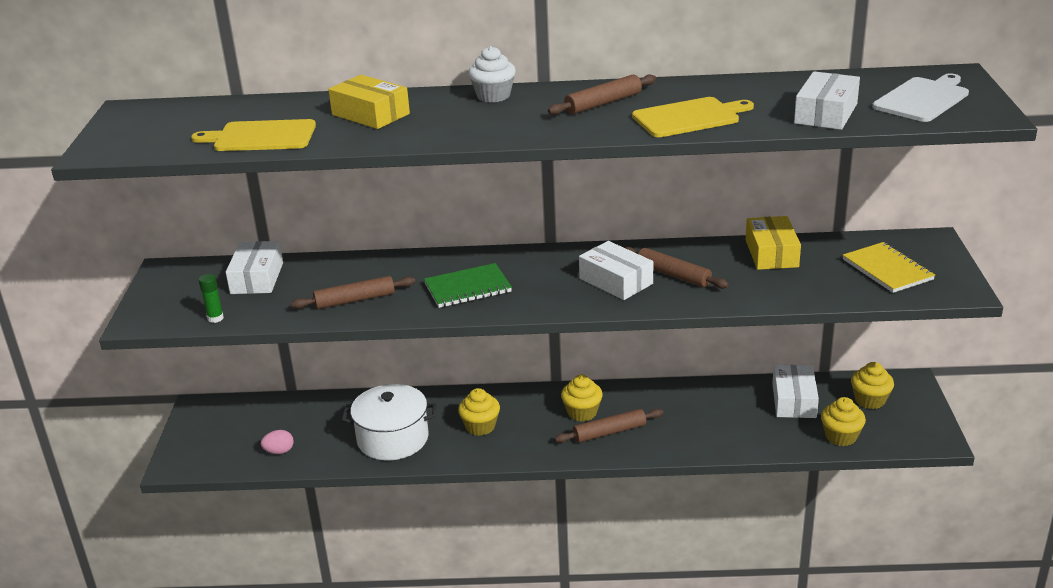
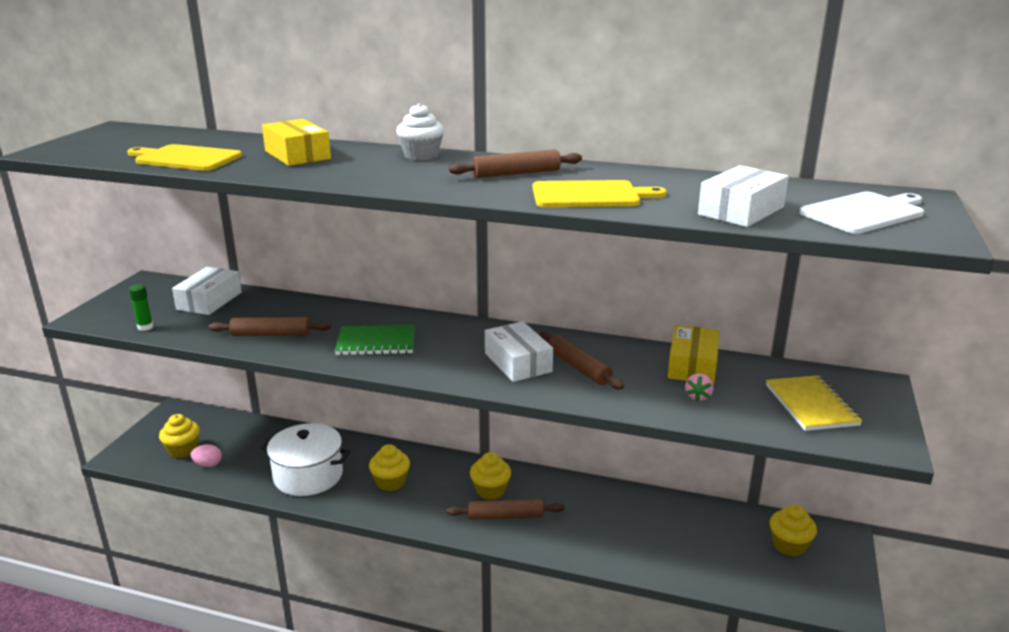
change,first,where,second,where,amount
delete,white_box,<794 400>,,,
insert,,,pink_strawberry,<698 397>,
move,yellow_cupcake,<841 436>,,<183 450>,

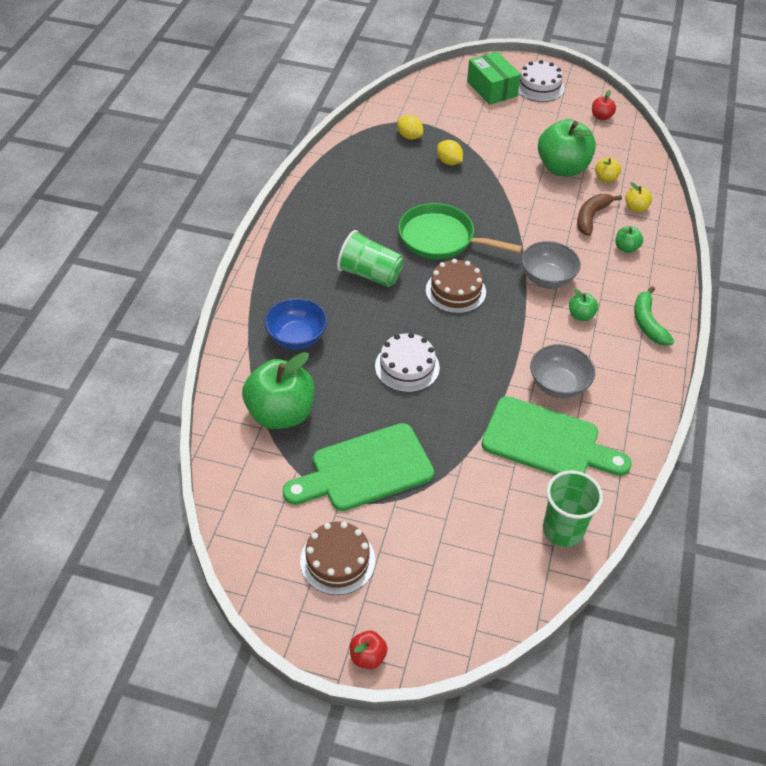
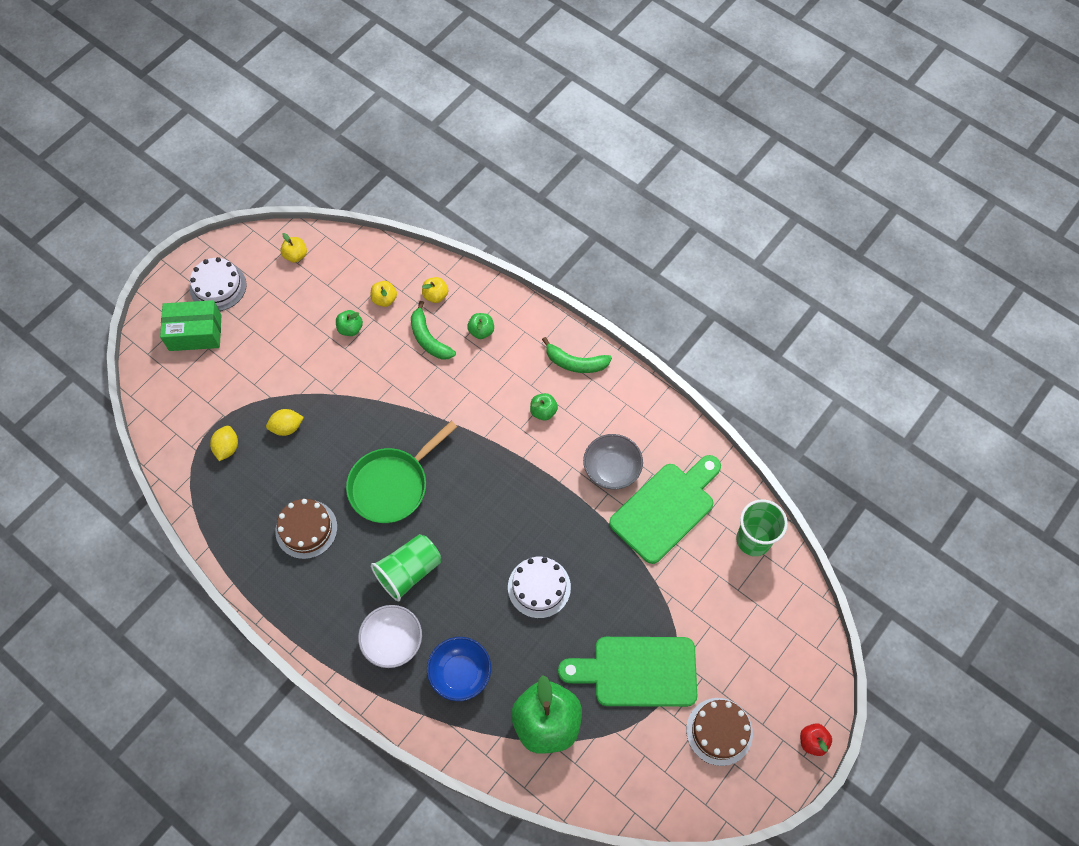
change,first,where,second,where,amount
delete,grey_bowl,<547 278>,,,
insert,,,white_bowl,<393 642>,
move,brown_cake,<455 291>,,<306 529>,
recolor,brown_banana,<591 217>,green_banana,<429 339>,
recolor,red_apple,<601 117>,yellow_apple,<295 255>,
rotate,green_cutting_board,<365 470>,,<637 671>,90 degrees clockwise
rotate,yellow_lemon,<409 136>,,<227 448>,60 degrees counterclockwise
resize,green_apple,<562 168>,,<350 329>,x0.45

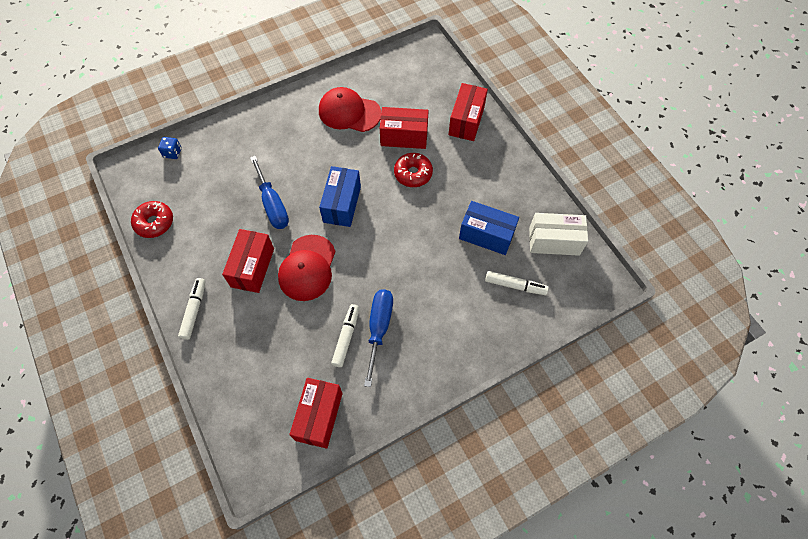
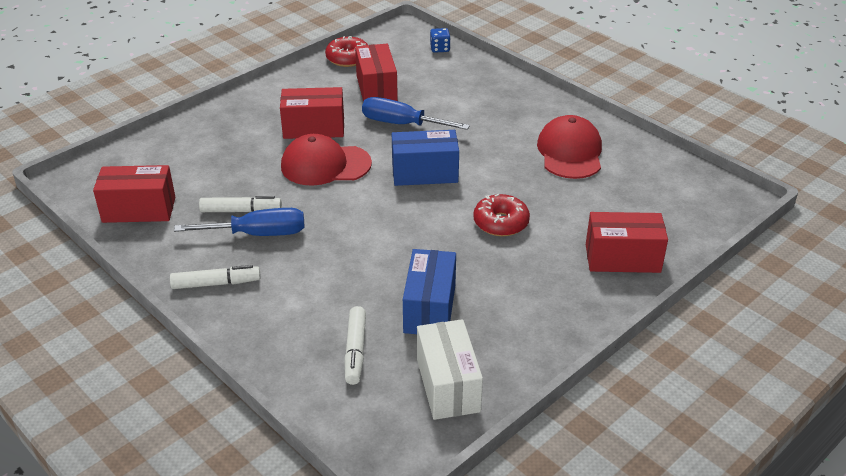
change,first,where,second,where,amount
move,white_marker,<194 310>,,<216 283>,
move,red_box,<404 136>,,<376 89>,
rotate,blue_screwdriver,<272 204>,,<402 124>,60 degrees clockwise

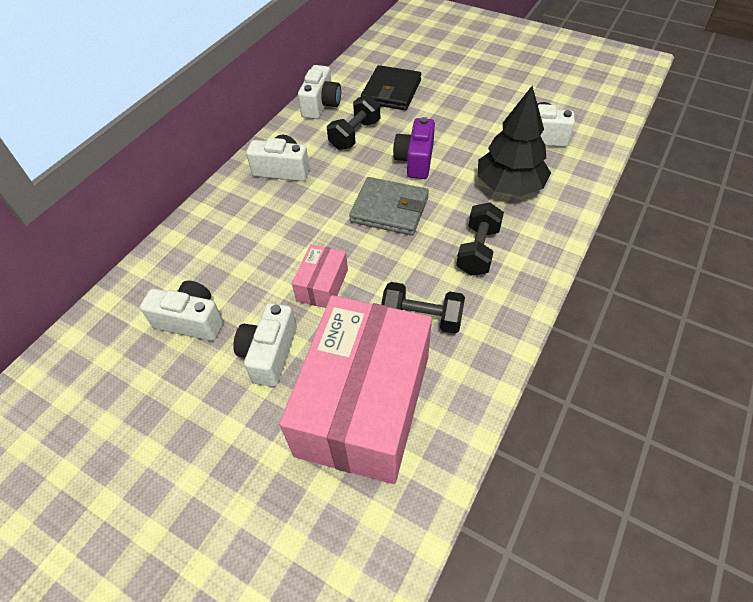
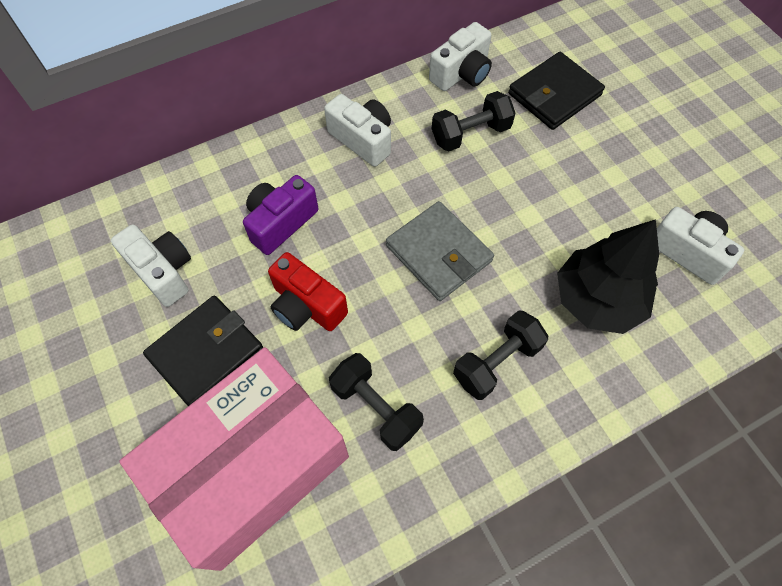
change,first,where,second,where,amount
move,purple_camera,<415 160>,,<280 222>,
replace,white_camera,<269 354>,black_wallet,<206 353>,
replace,pink_box,<322 285>,red_camera,<306 306>,

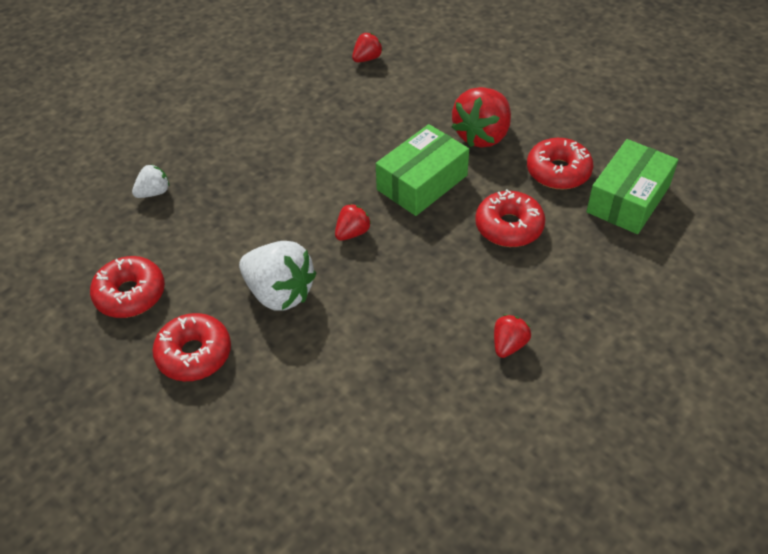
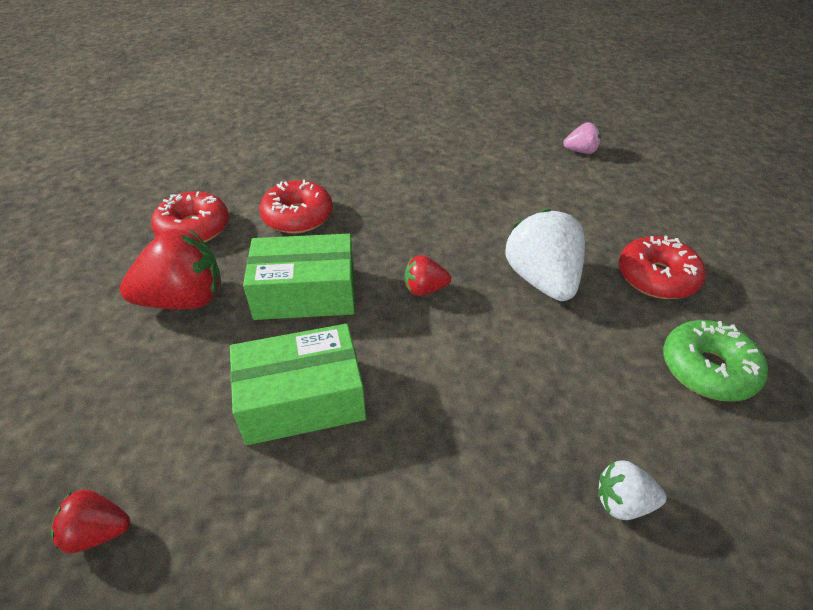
change,first,where,second,where,amount
delete,red_strawberry,<509 345>,,,
insert,,,pink_strawberry,<581 151>,
move,green_box,<628 199>,,<302 399>,
recolor,red_donut,<130 294>,green_donut,<707 369>,

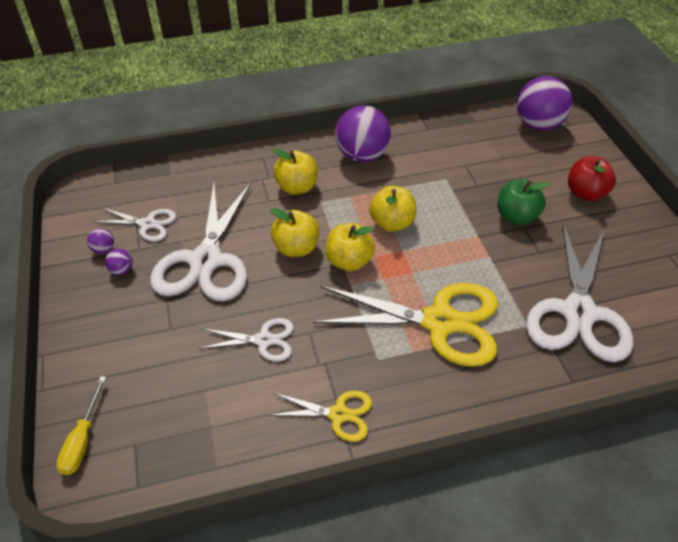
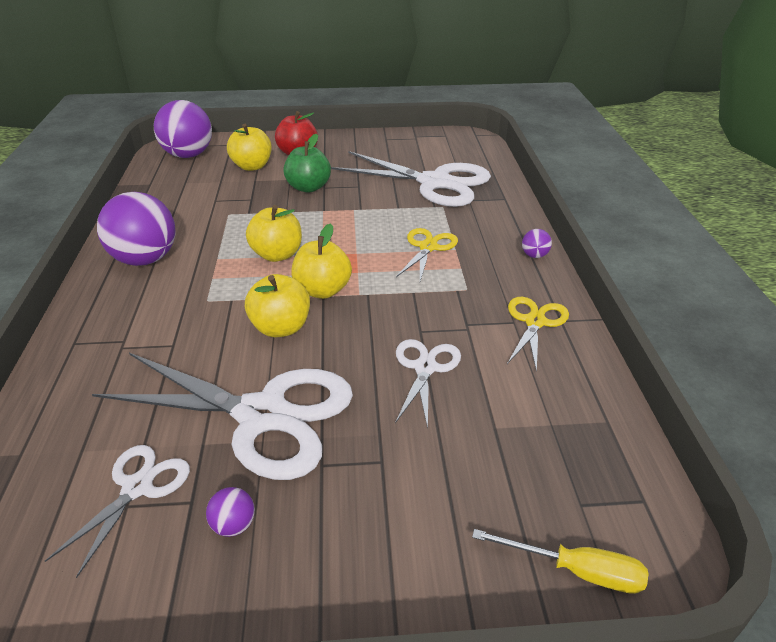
change,first,where,second,where,amount
move,purple_ball,<103 249>,,<534 255>,
move,yellow_apple,<297 187>,,<252 166>,
resize,yellow_scissors,<439 322>,,<428 247>,x0.50

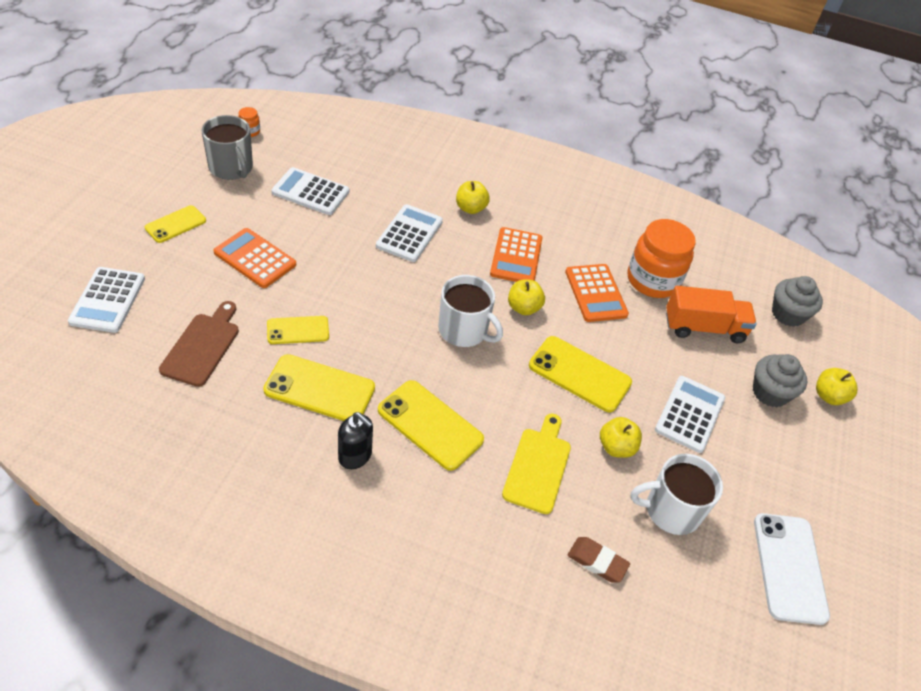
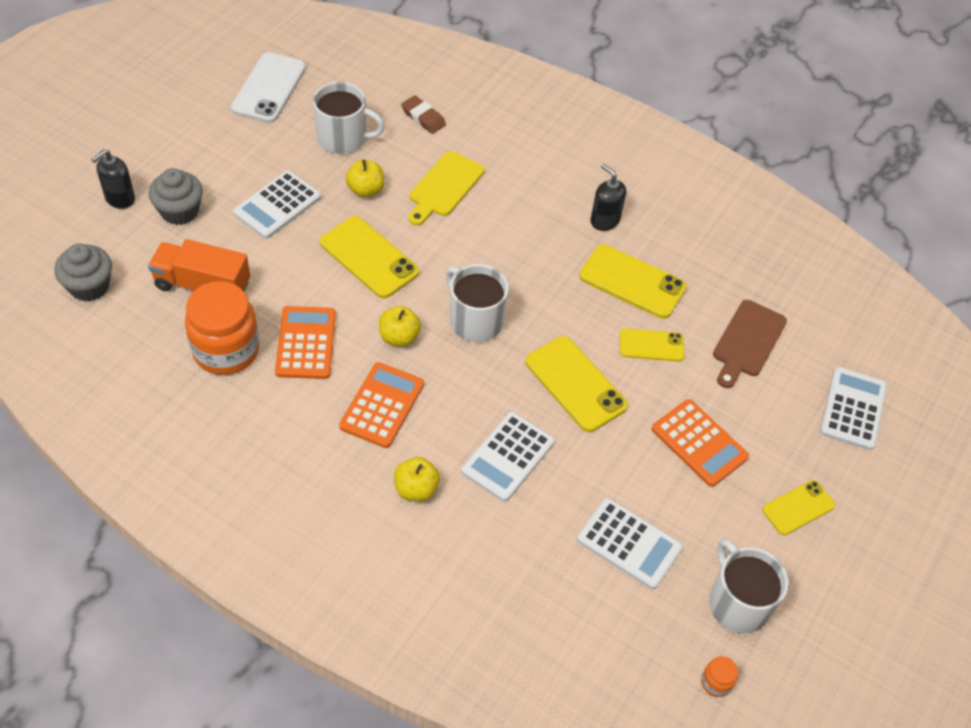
change,first,where,second,where,amount
move,yellow_phone,<430 425>,,<575 384>,
replace,yellow_apple,<829 396>,black_soap_dispenser,<119 198>,
recolor,grey_mug,<231 168>,white_mug,<737 603>,

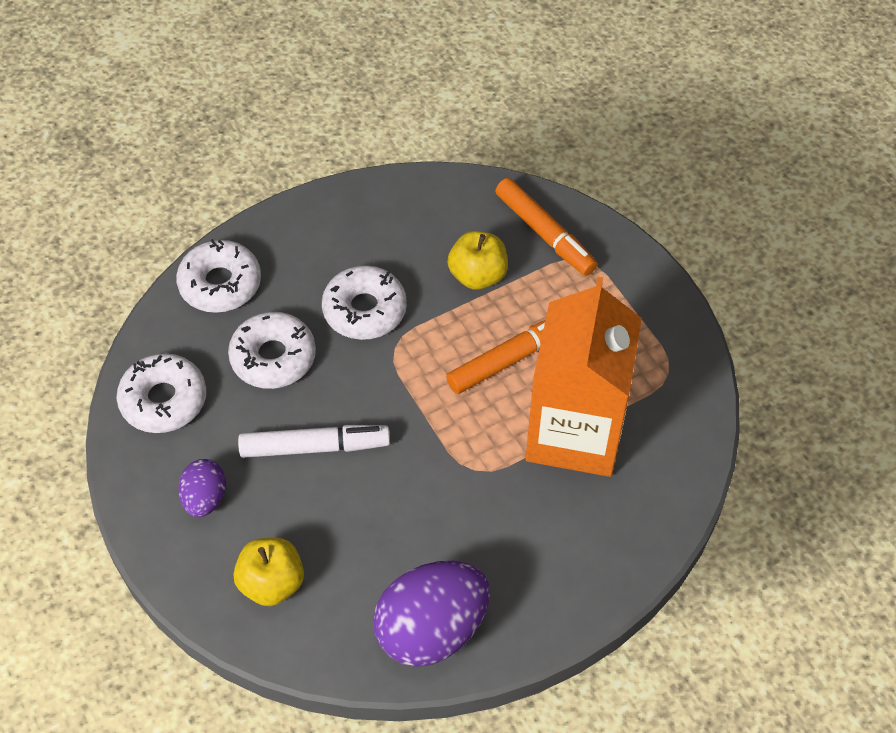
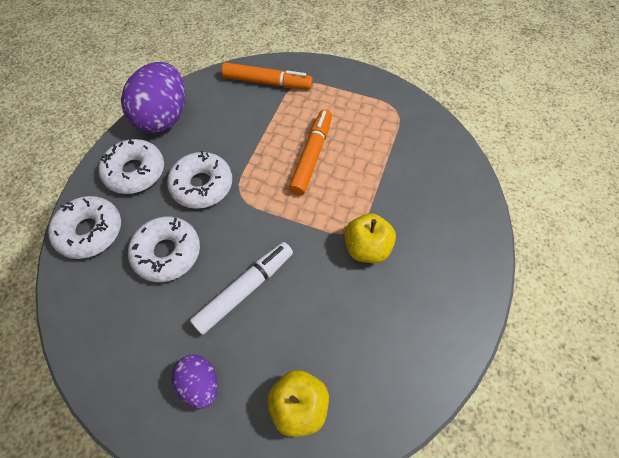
change,first,where,second,where,amount
delete,orange_carton,<575 432>,,,
move,white_donut,<164 400>,,<135 172>,
move,purple_egg,<432 629>,,<164 117>,
move,yellow_apple,<477 275>,,<366 248>,

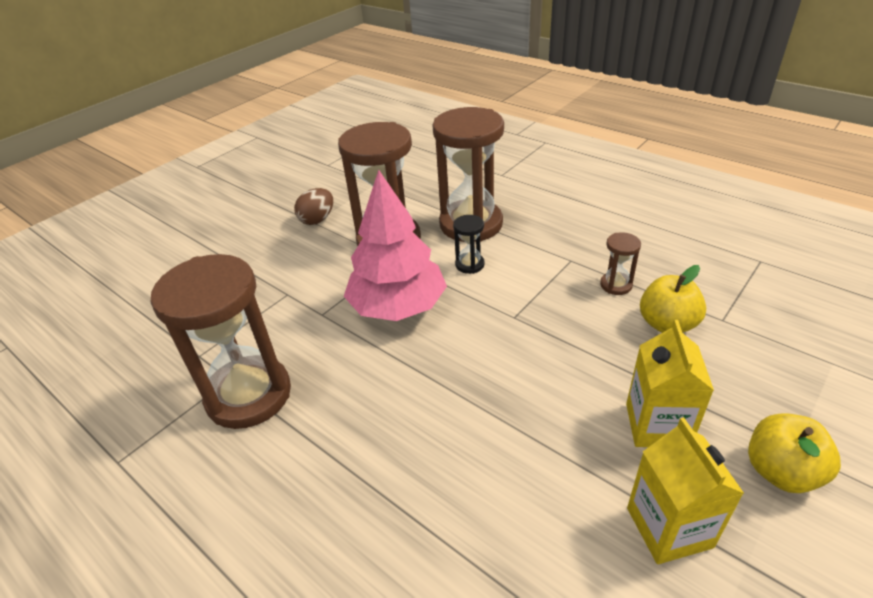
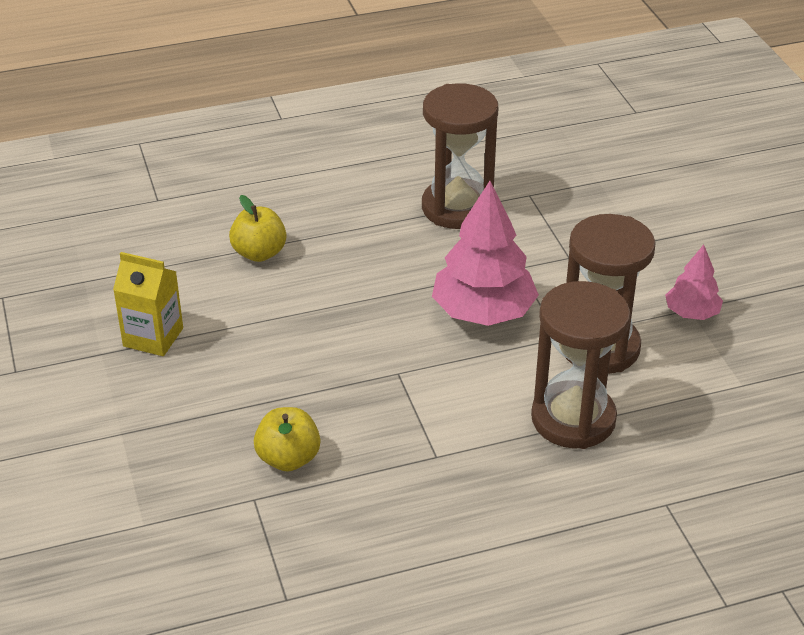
change,first,where,second,where,amount
delete,black_hourglass,<469 264>,,,
delete,brown_hourglass,<616 285>,,,
delete,yellow_carton,<657 425>,,,
move,yellow_apple,<781 471>,,<259 253>,
replace,brown_egg,<317 219>,pink_tree,<691 313>,

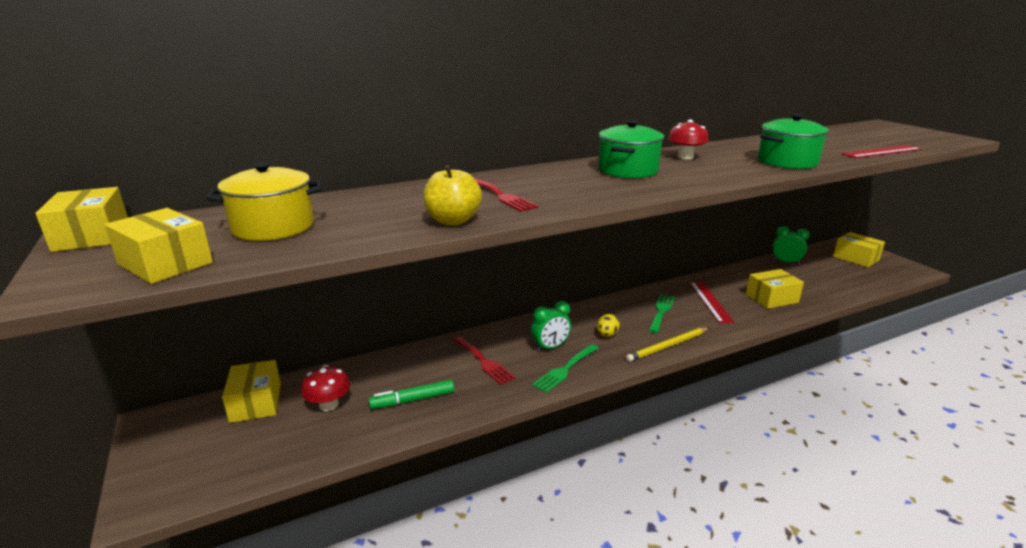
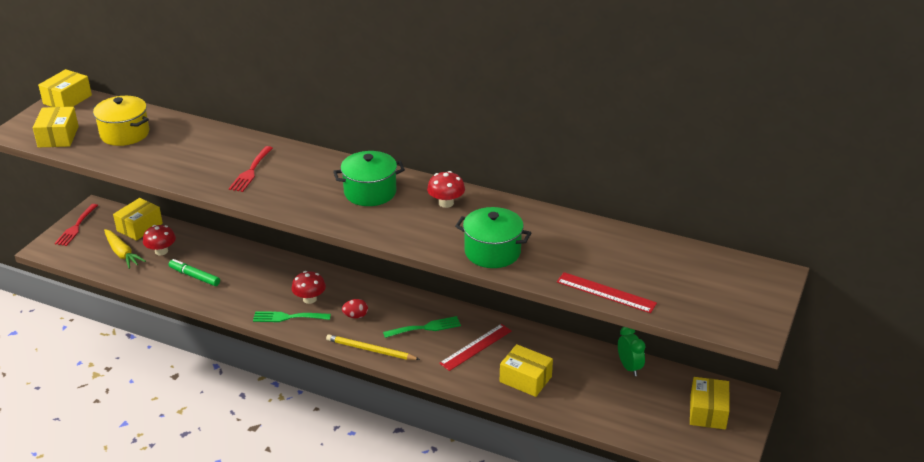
change,first,where,second,where,amount
delete,yellow_apple,<453 221>,,,
insert,,,yellow_carrot,<122 254>,
move,red_fork,<484 362>,,<76 227>,
replace,green_clock,<550 347>,red_mushroom,<309 299>,
recolor,yellow_egg,<607 335>,red_egg,<355 316>,

